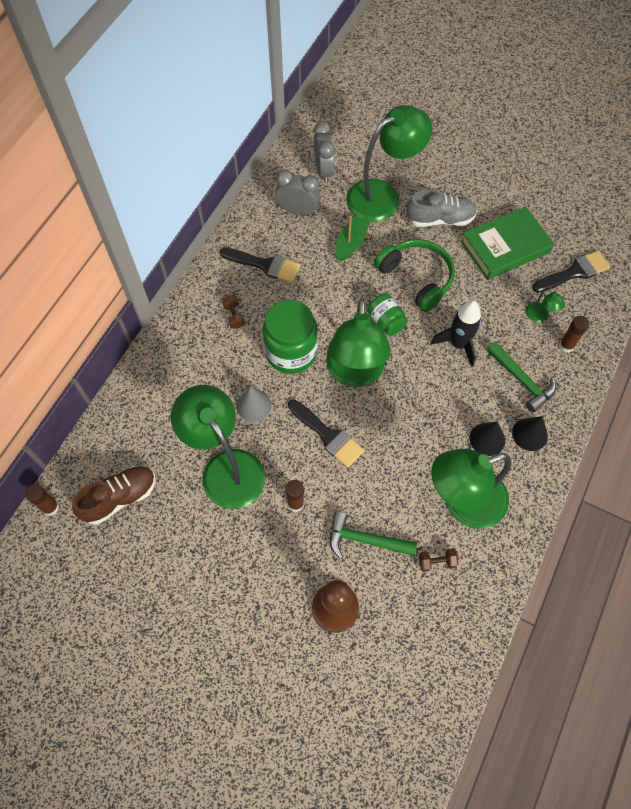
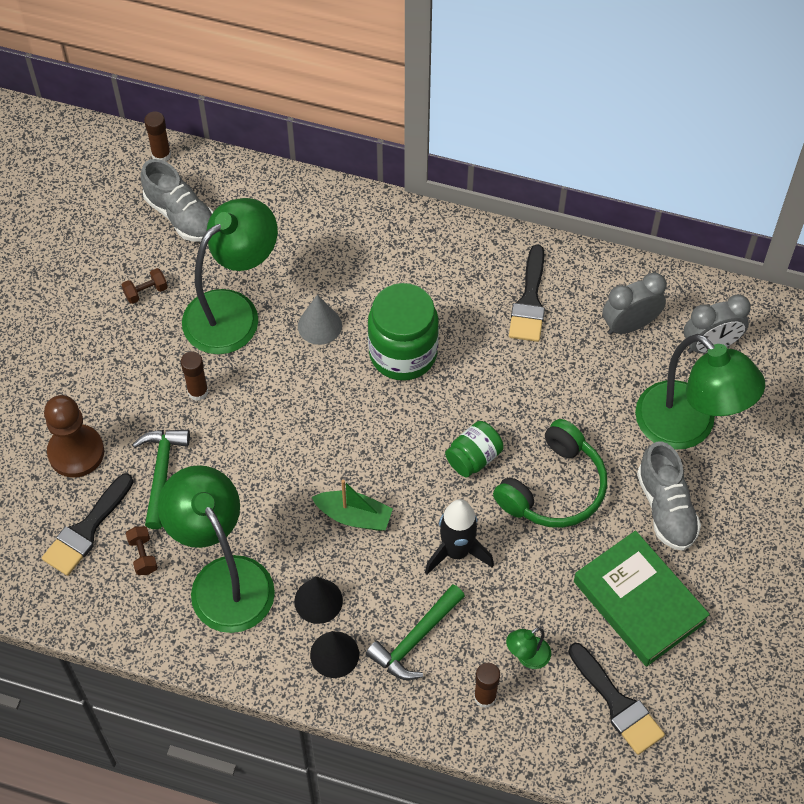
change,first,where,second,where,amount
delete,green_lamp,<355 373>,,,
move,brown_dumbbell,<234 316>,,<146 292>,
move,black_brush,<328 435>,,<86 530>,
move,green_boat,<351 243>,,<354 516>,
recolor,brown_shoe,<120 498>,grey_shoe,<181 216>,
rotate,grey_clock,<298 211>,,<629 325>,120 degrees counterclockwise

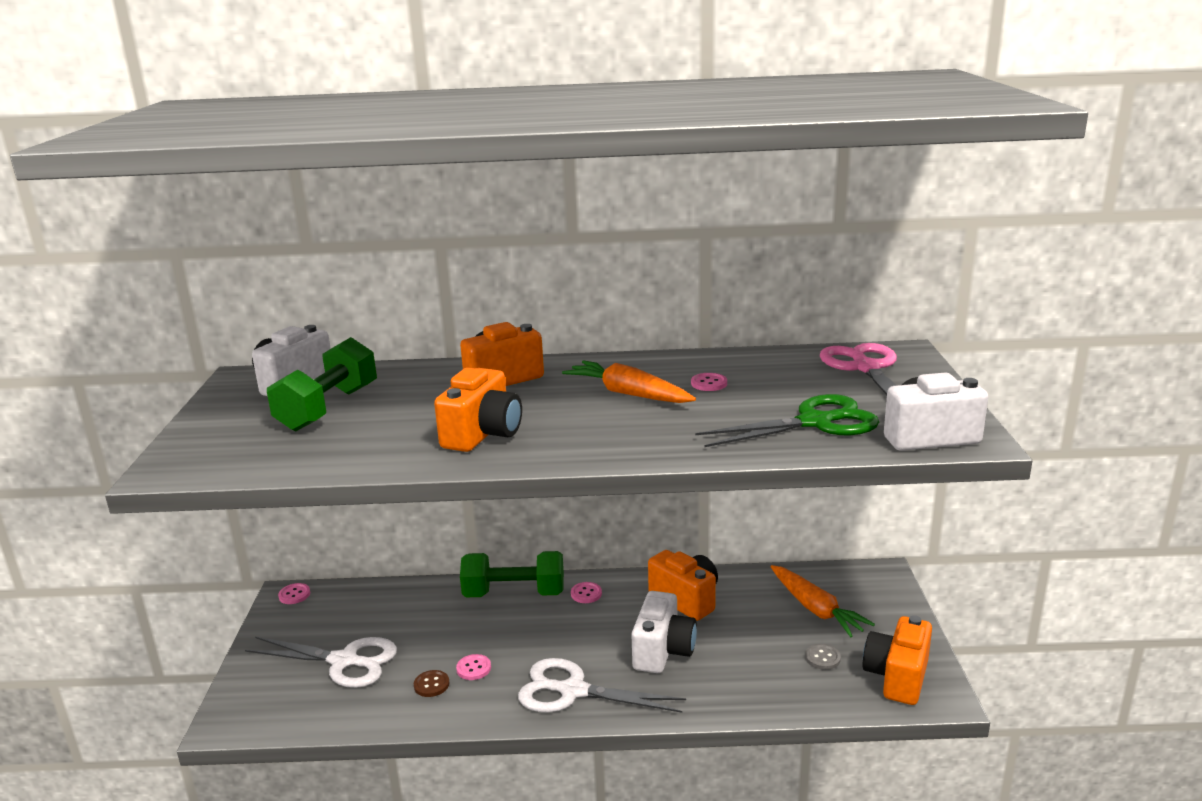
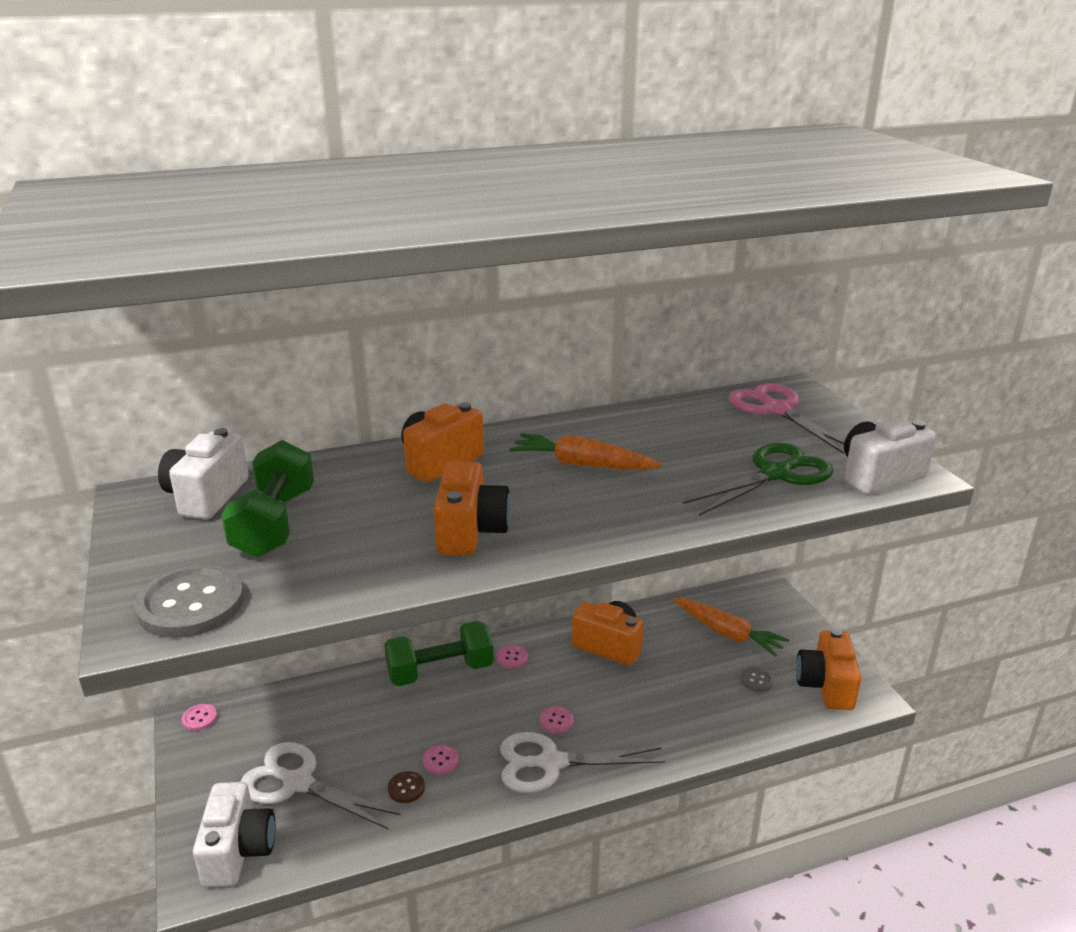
change,first,where,second,where,amount
insert,,,grey_button,<191 605>,
move,white_camera,<663 651>,,<238 851>,
move,pink_button,<709 383>,,<556 721>,
rotate,white_scissors,<344 661>,,<298 783>,150 degrees counterclockwise

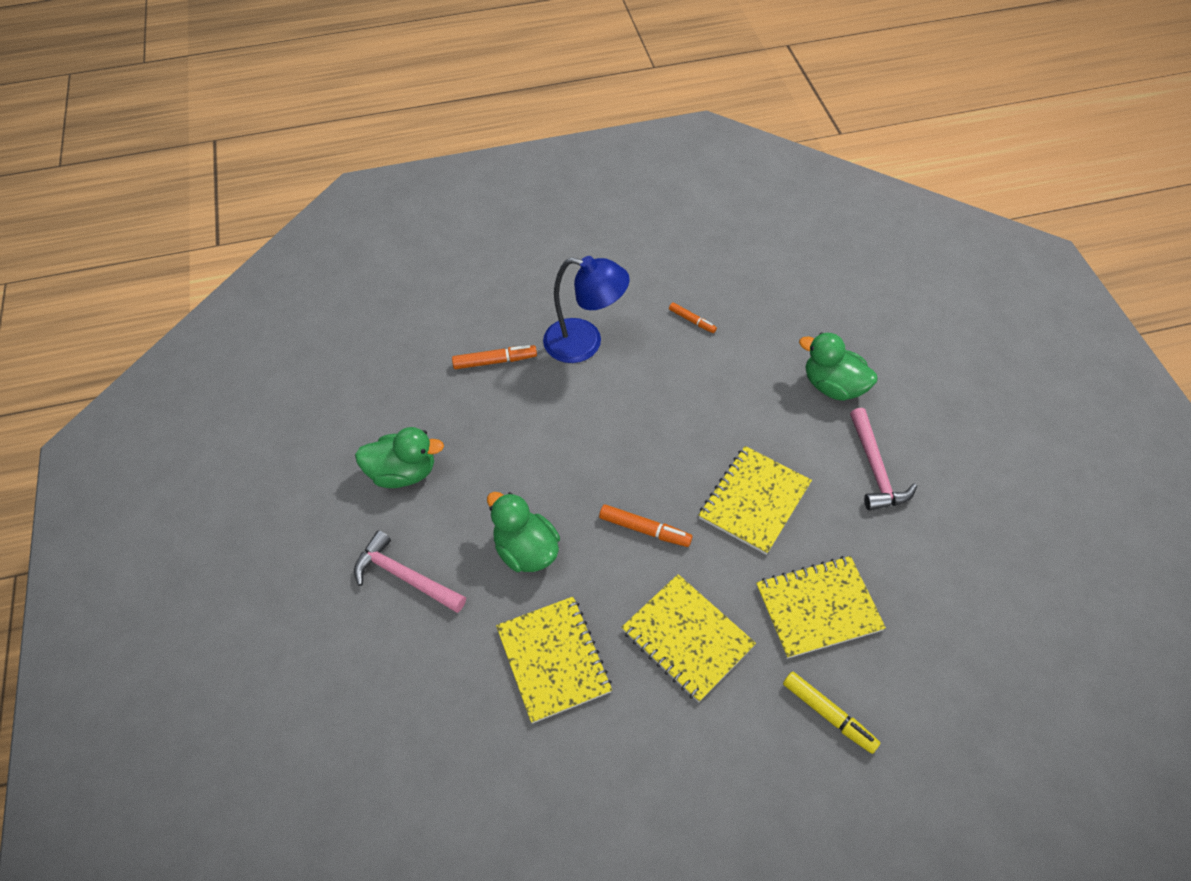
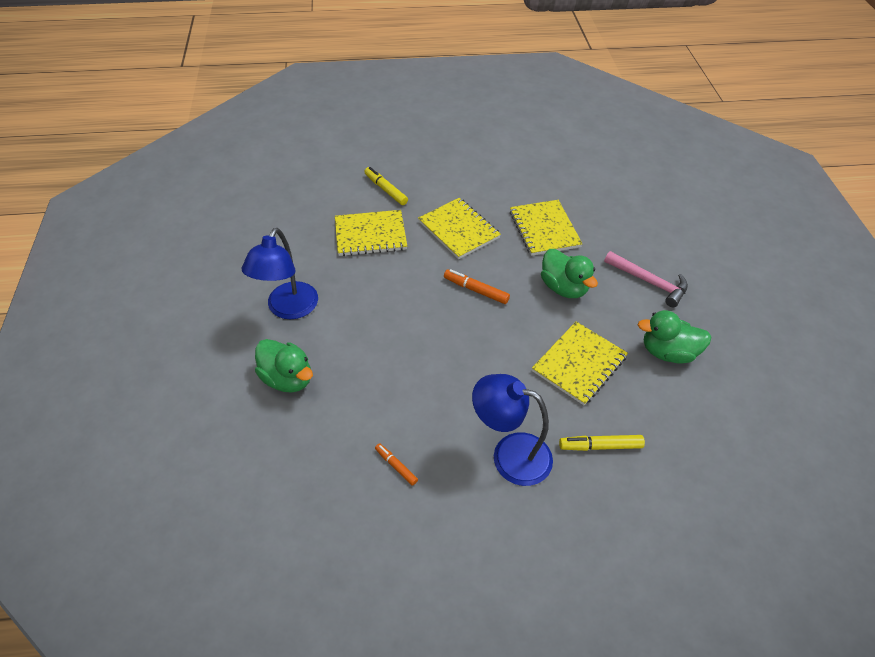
change,first,where,second,where,amount
move,yellow_notebook,<754 501>,,<579 364>,
replace,pink_hammer,<875 469>,blue_lamp,<288 309>,
recolor,orange_marker,<495 361>,yellow_marker,<600 446>,

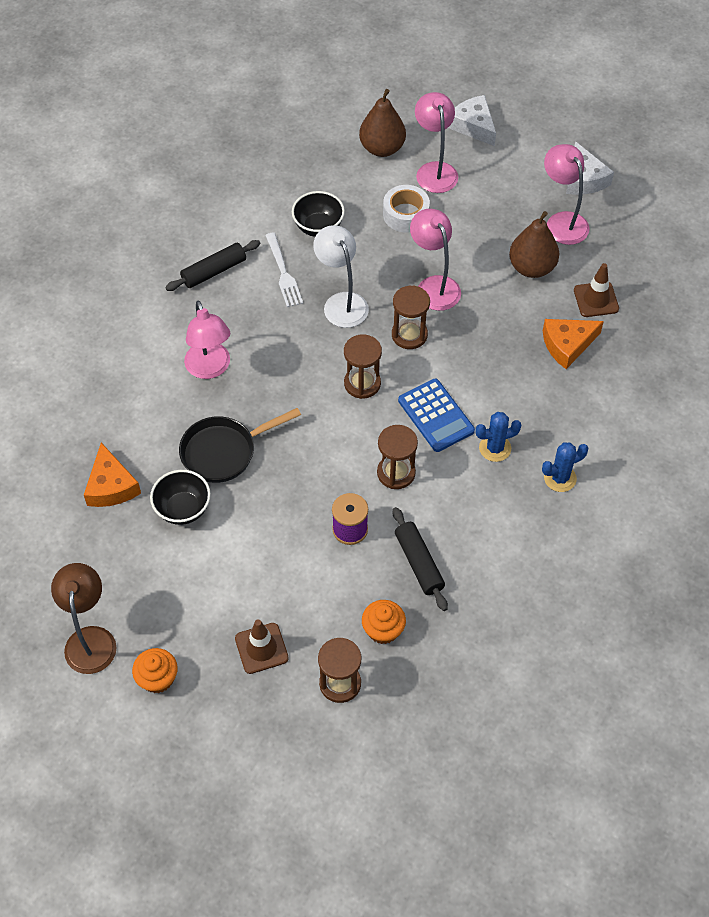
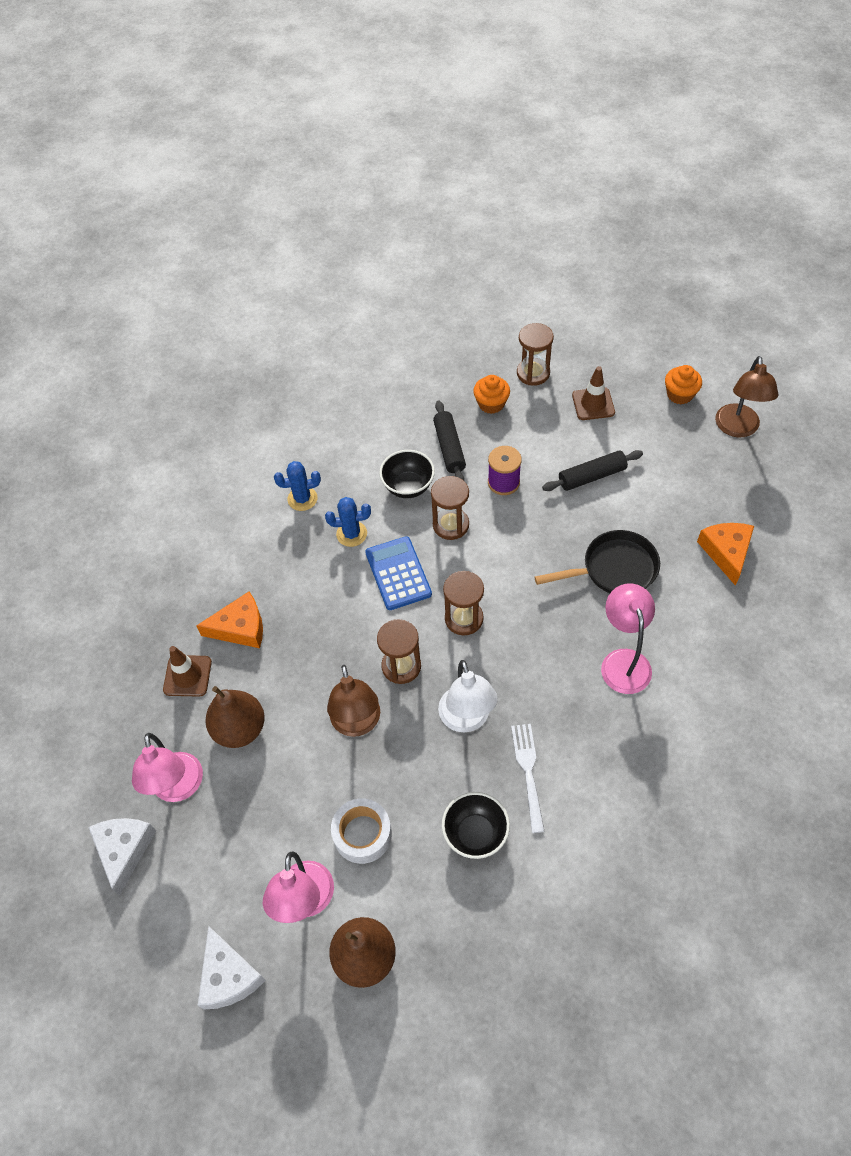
change,first,where,second,where,amount
move,black_bowl,<183 509>,,<408 487>,
move,black_rolling_pin,<214 271>,,<591 476>,
recolor,pink_lamp,<434 286>,brown_lamp,<357 724>,

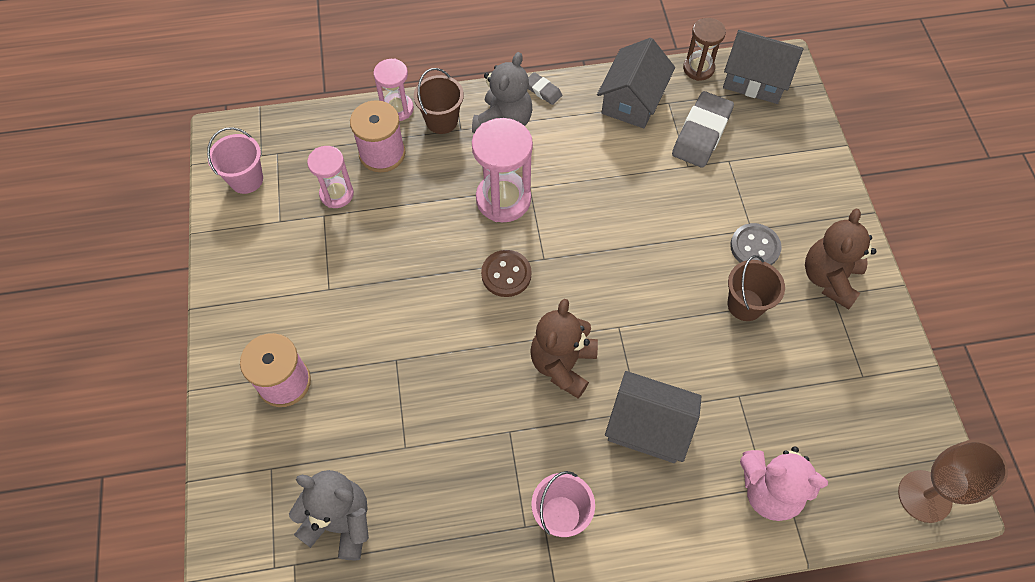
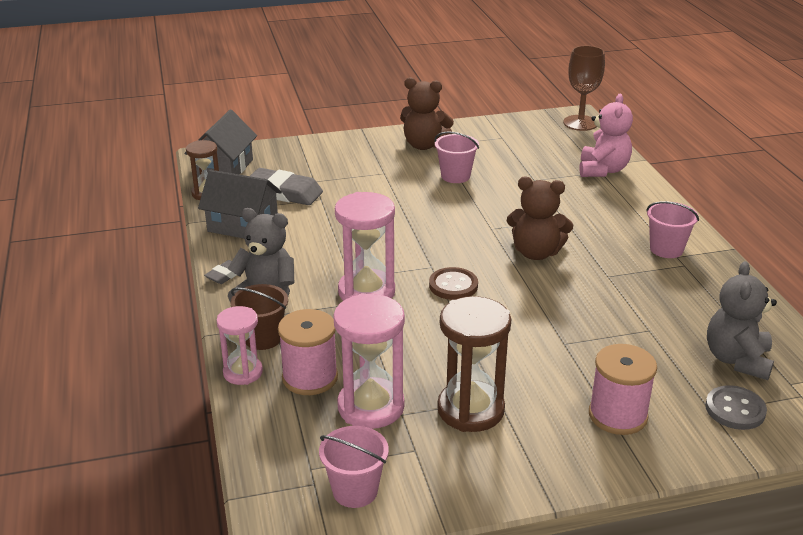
change,first,where,second,where,amount
delete,grey_house,<648 427>,,,
insert,,,brown_hourglass,<470 410>,
move,grey_button,<755 247>,,<735 409>,
recolor,brown_bucket,<745 305>,pink_bucket,<455 176>,
resize,pink_hourglass,<336 194>,,<371 407>,x1.62

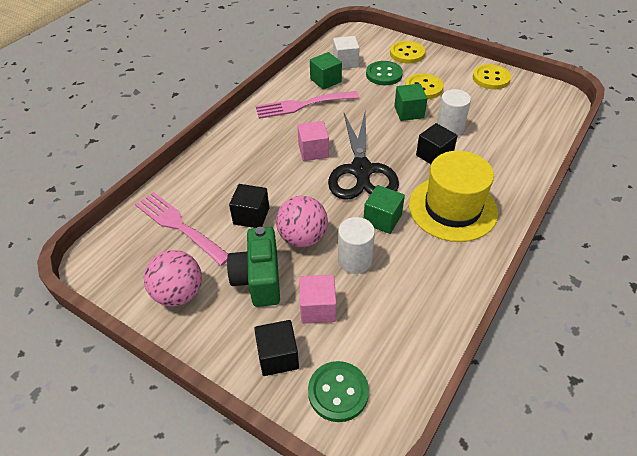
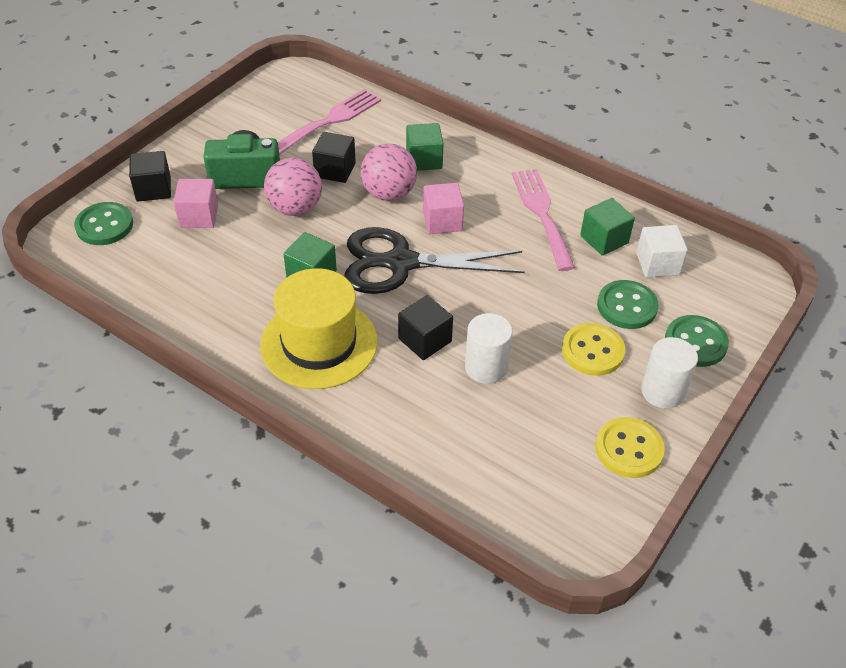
change,first,where,second,where,amount
move,pink_ball,<179 294>,,<389 193>,
move,white_cylinder,<354 260>,,<662 391>,
move,green_cube,<409 112>,,<424 160>,
recolor,yellow_button,<407 53>,green_button,<695 343>,

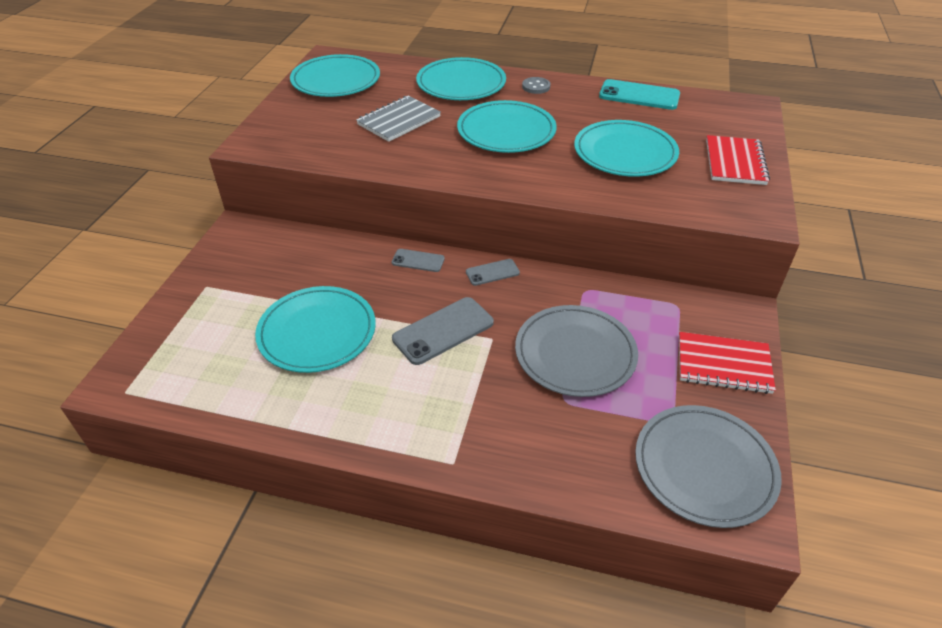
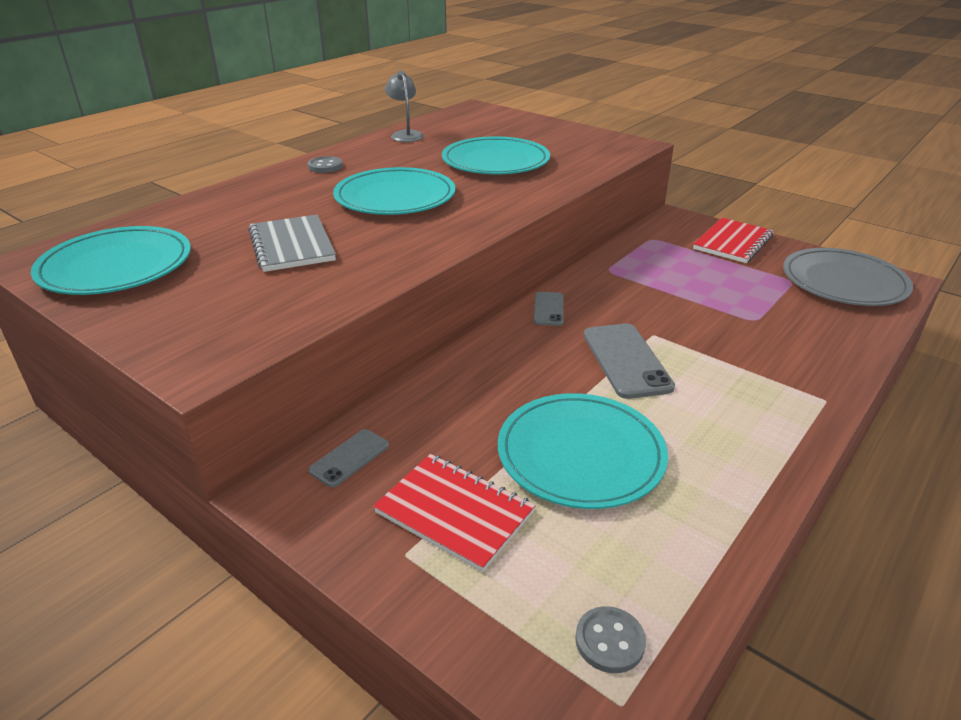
change,first,where,second,where,amount
delete,turquoise_plate,<461 83>,,,
delete,grey_plate,<575 353>,,,
insert,,,grey_button,<609 641>,
move,grey_phone,<418 261>,,<349 458>,
move,red_notebook,<735 162>,,<454 512>,
replace,turquoise_phone,<639 95>,grey_lamp,<405 135>,

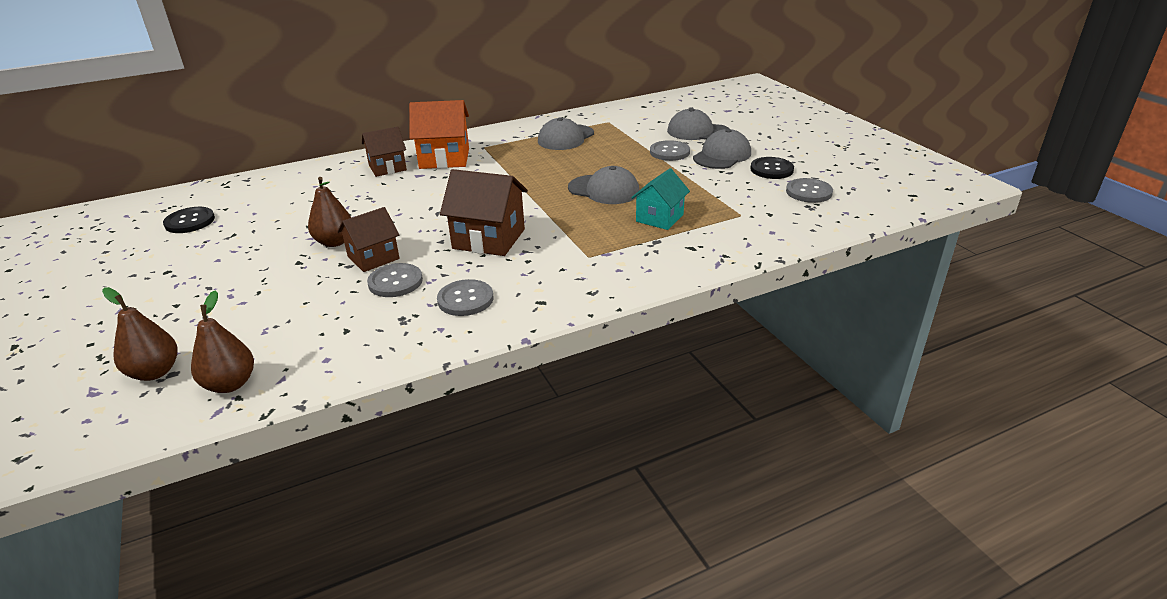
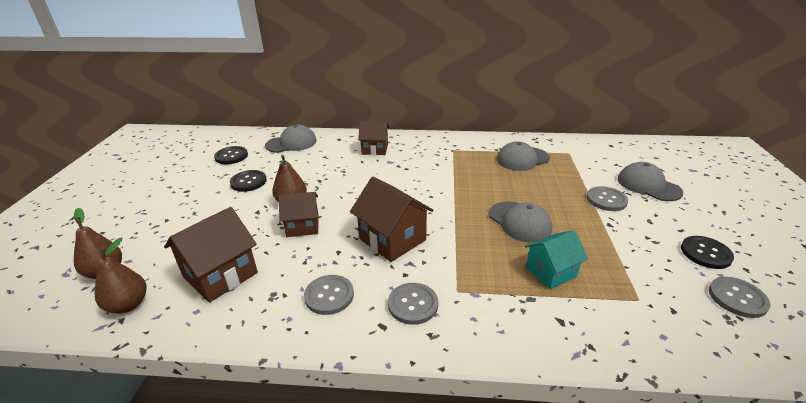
change,first,where,second,where,amount
delete,orange_house,<444 158>,,,
insert,,,brown_house,<220 275>,
insert,,,black_button,<248 182>,
move,grey_button,<395 282>,,<413 304>,
move,grey_cap,<722 155>,,<291 143>,

